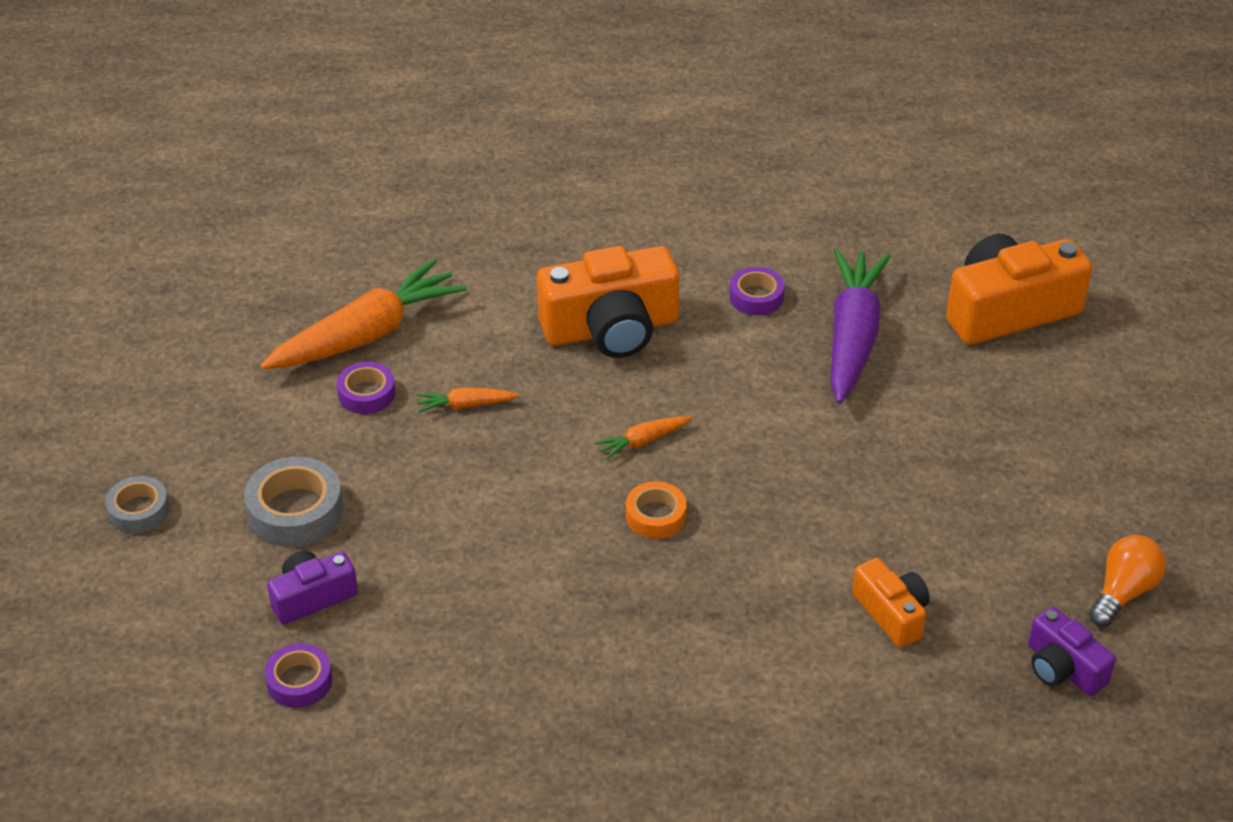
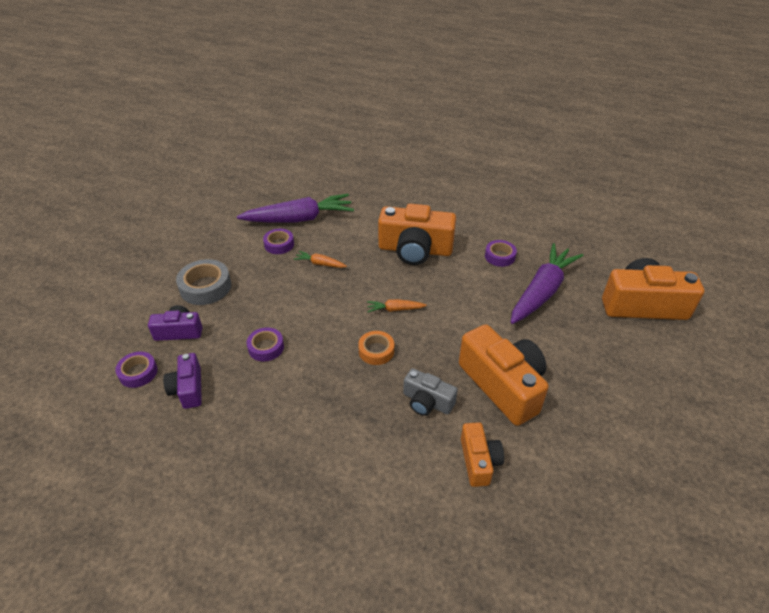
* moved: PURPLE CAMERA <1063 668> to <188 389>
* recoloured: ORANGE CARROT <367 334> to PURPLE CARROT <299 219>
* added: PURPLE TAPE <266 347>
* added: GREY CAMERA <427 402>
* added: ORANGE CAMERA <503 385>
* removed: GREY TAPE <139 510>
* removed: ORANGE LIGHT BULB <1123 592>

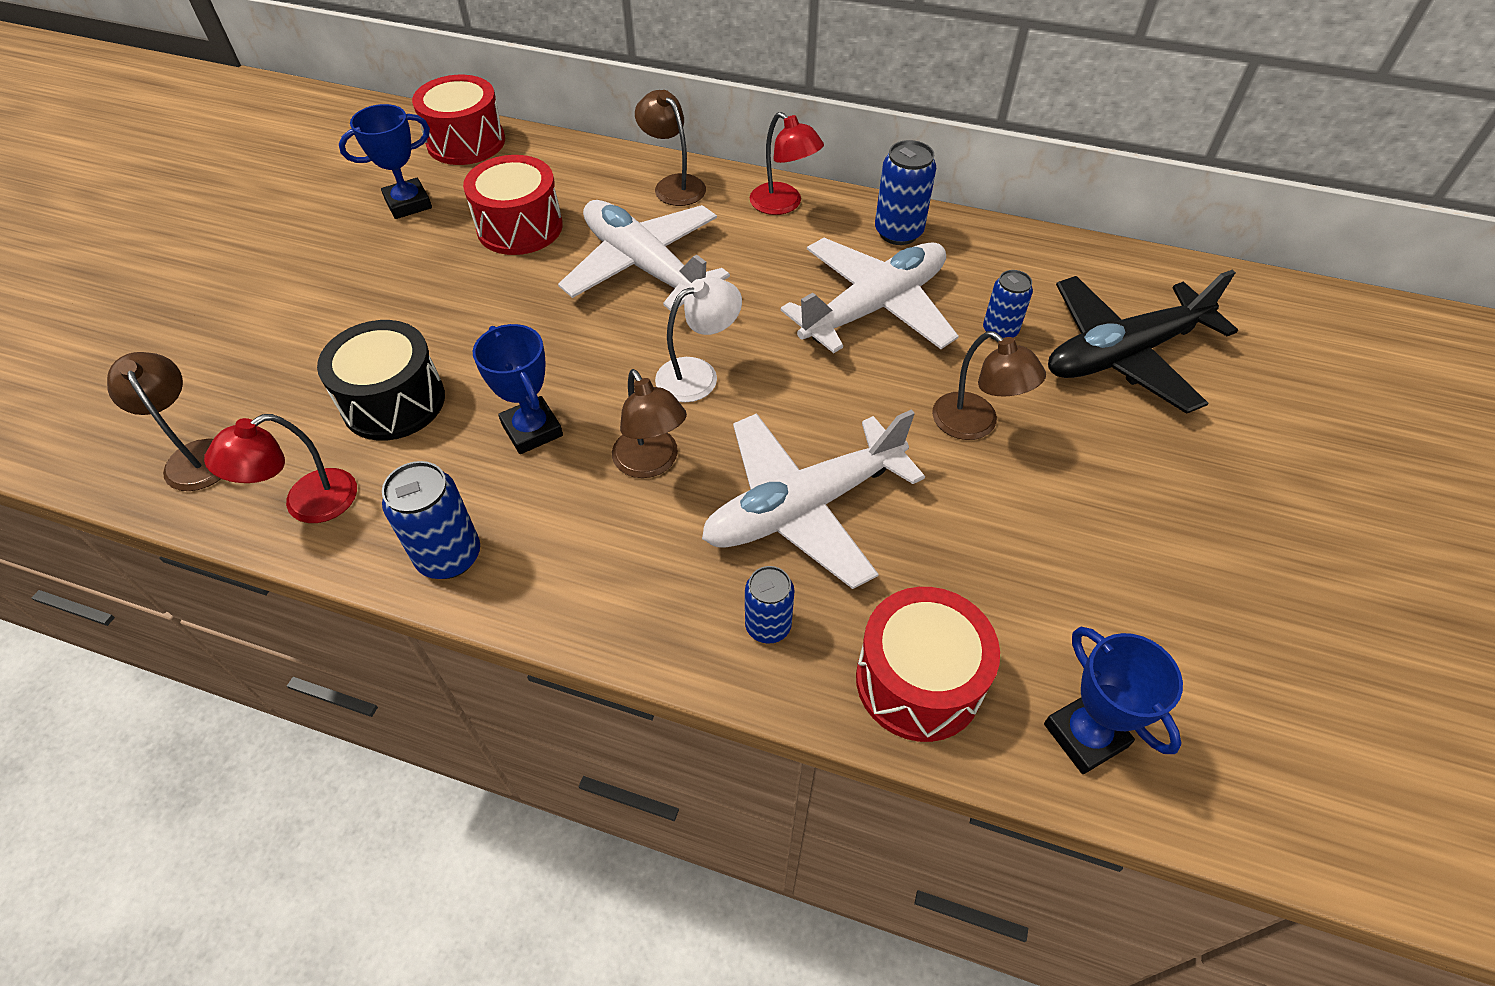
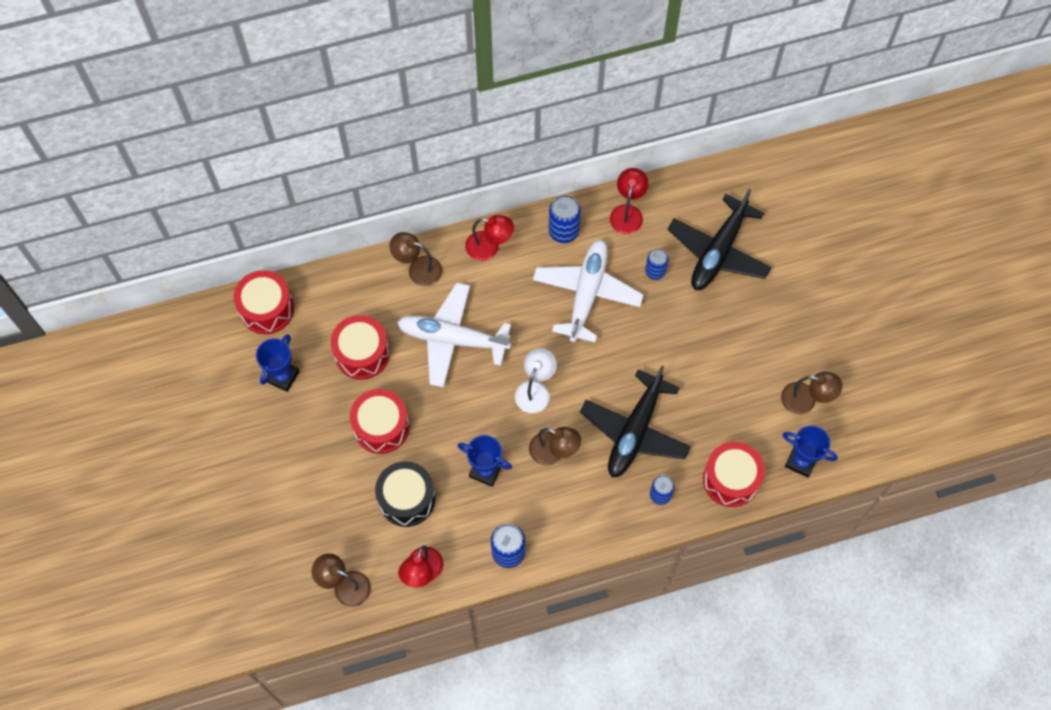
* added: RED DRUM <381 427>
* recoloured: WHITE PLANE <803 507> to BLACK PLANE <635 431>
* added: RED LAMP <627 213>
* moved: BROWN LAMP <975 424> to <806 400>

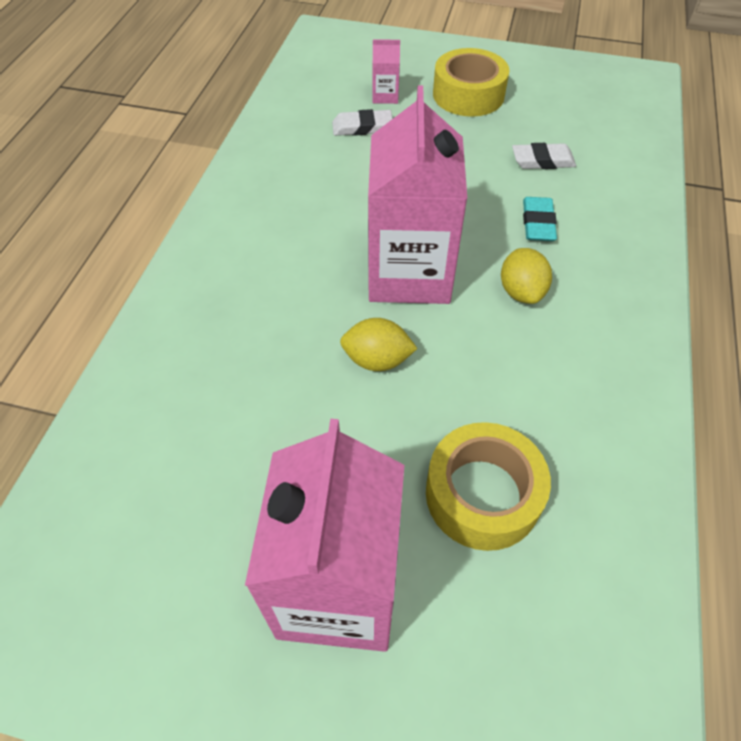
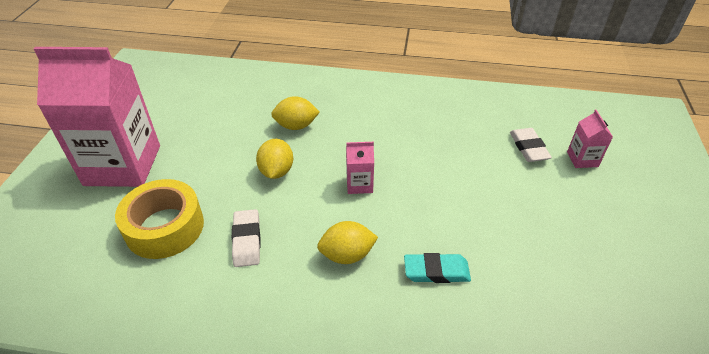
* moved: WHITE ERASER <542 161> to <247 240>
* added: YELLOW LEMON <296 126>
* resized: PINK CARTON <409 273> = <359 184> x0.41
* removed: YELLOW TAPE <468 95>

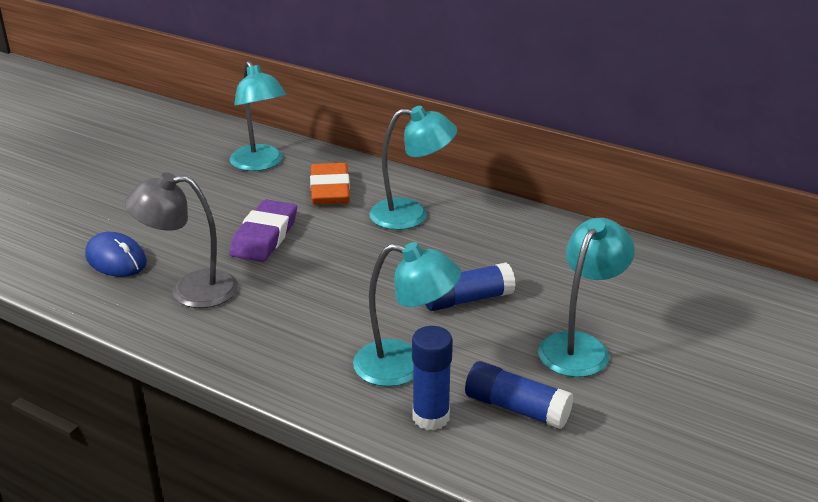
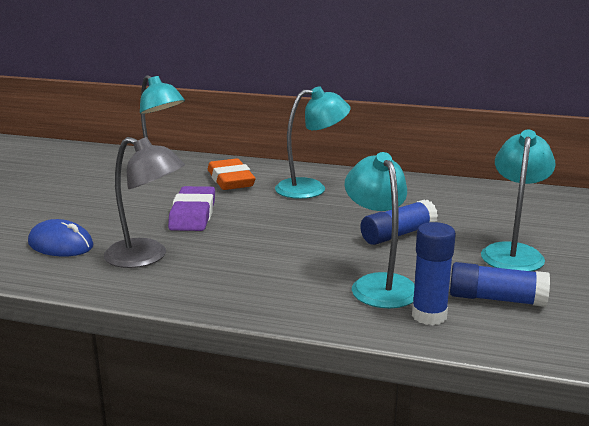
* turned: GREY LAMP <190 290> = <146 257> 135 degrees counterclockwise
* turned: TURQUOISE LAMP <404 366> = <379 284> 105 degrees counterclockwise

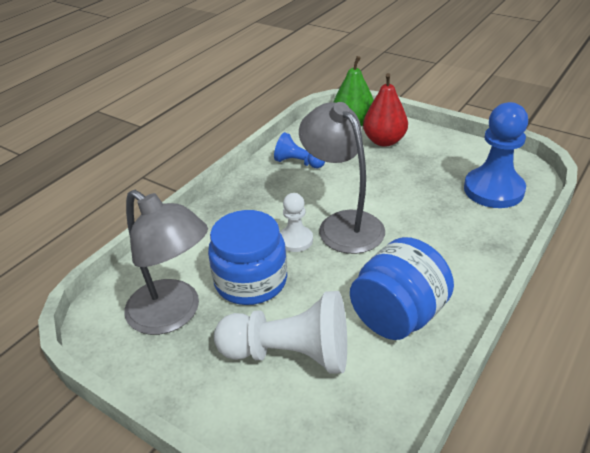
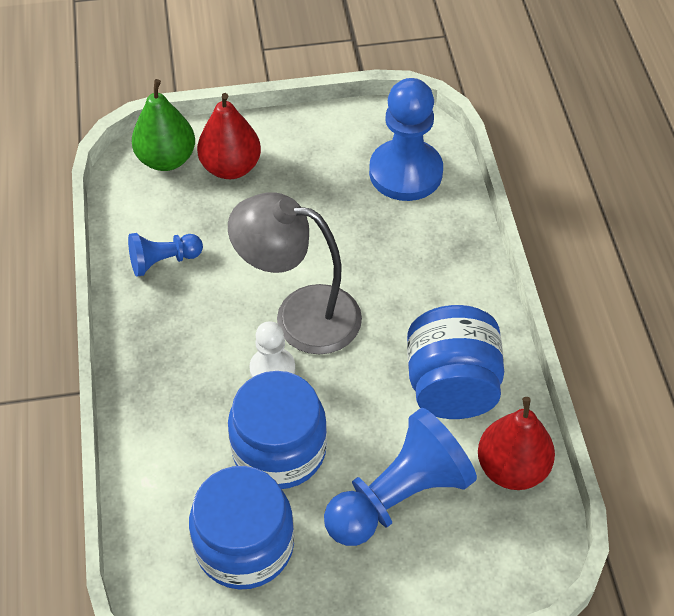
* replaced: GREY LAMP <173 314> to BLUE JAR <244 545>
* recoloured: WHITE PAWN <289 354> to BLUE PAWN <398 497>
* added: RED PEAR <512 468>

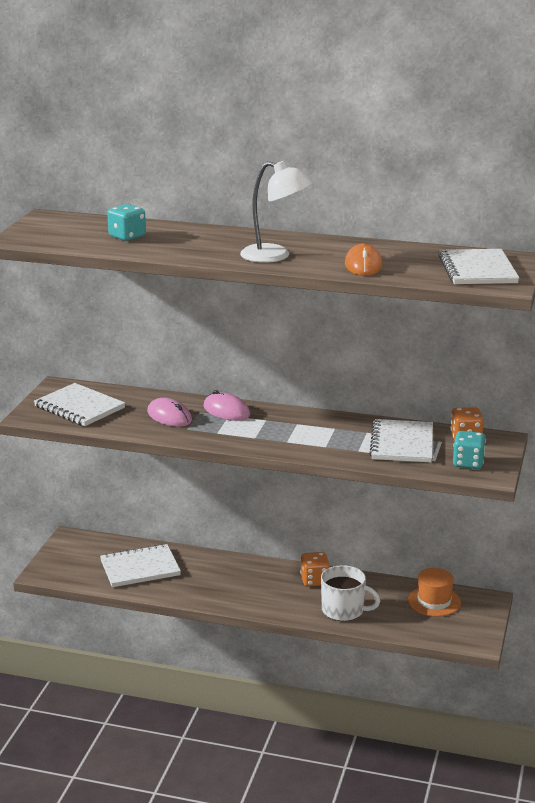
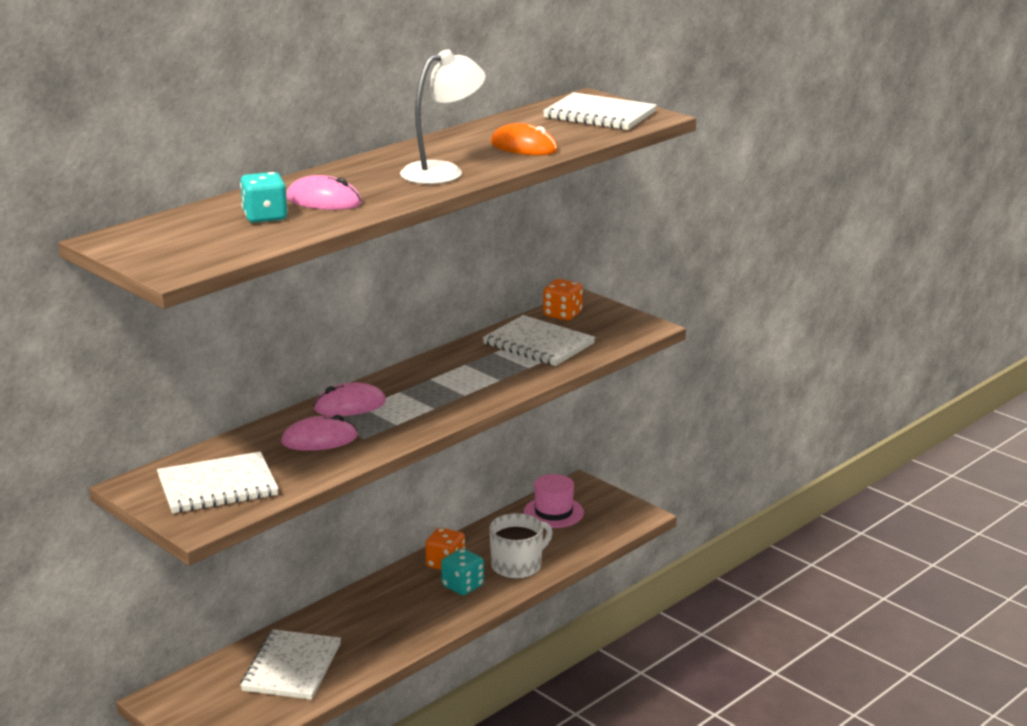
* added: PINK MOUSE <324 200>
* moved: TURQUOISE DICE <468 463> to <462 586>
* recoloured: ORANGE HAT <434 601> to PINK HAT <553 512>

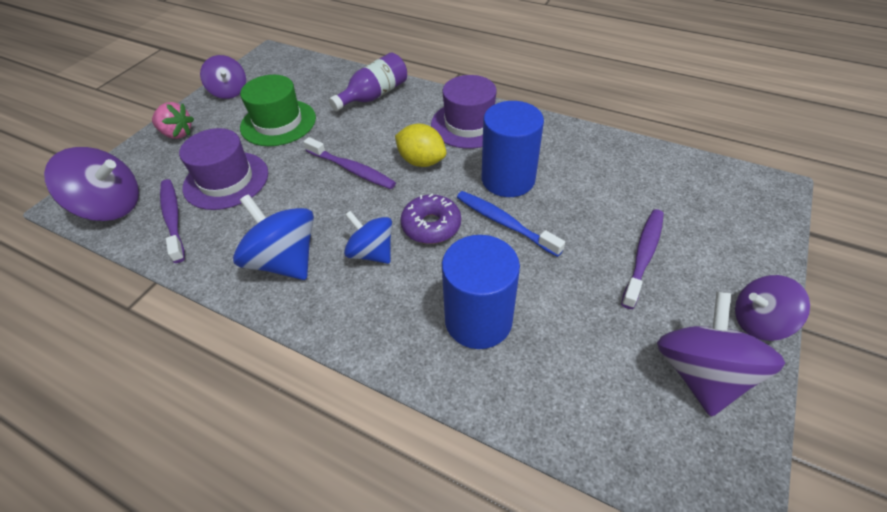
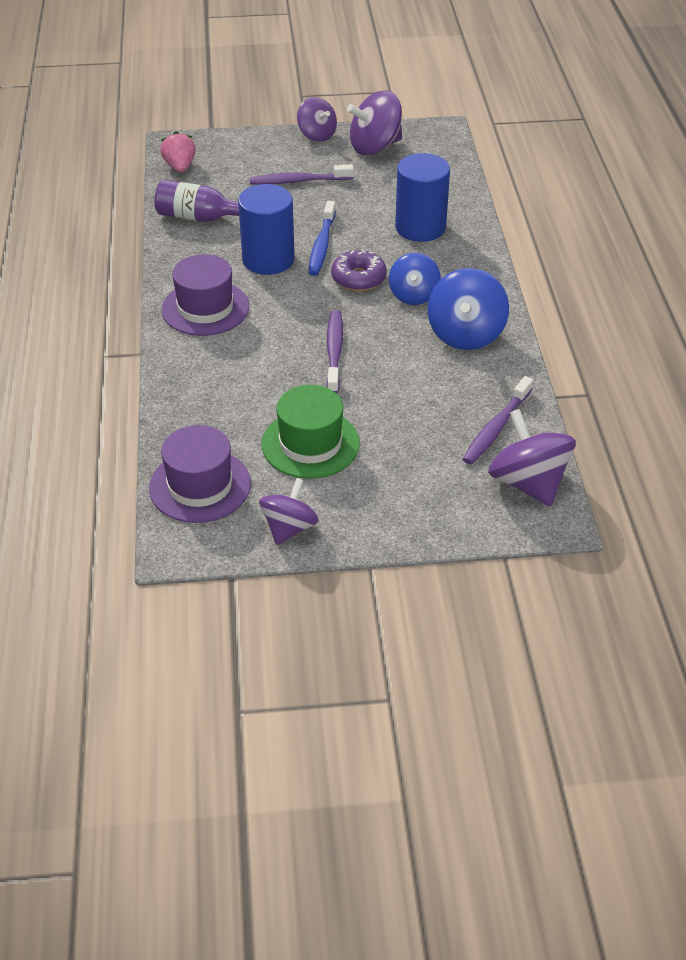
* moved: PURPLE HAT <226 180> to <200 485>
* moved: PURPLE BOTTLE <374 95> to <198 217>
* moved: PINK STRAWBERRY <177 133> to <180 167>
* removed: YELLOW LEMON <421 161>

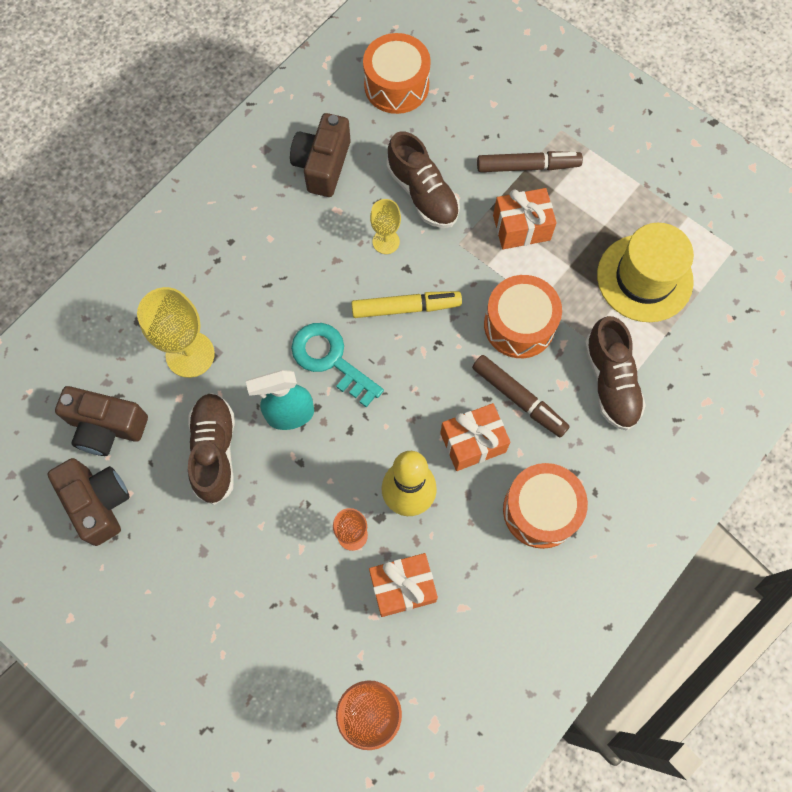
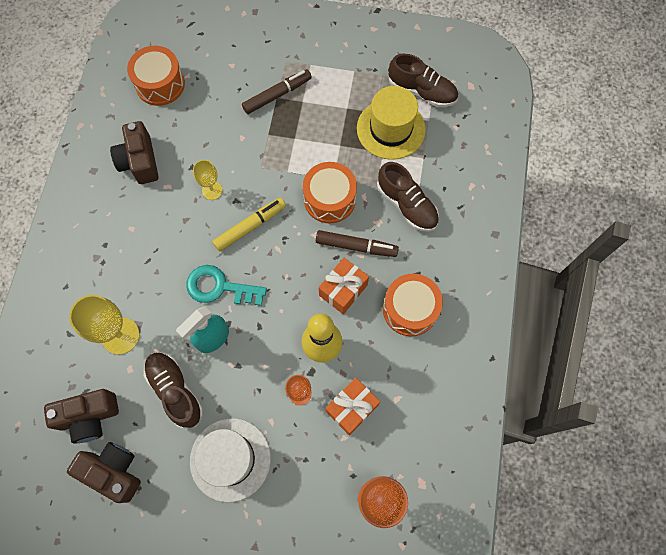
* added: WHITE HAT <230 459>
* moved: BROWN SHOE <422 193> to <421 91>
* removed: ORANGE GIFT <521 227>

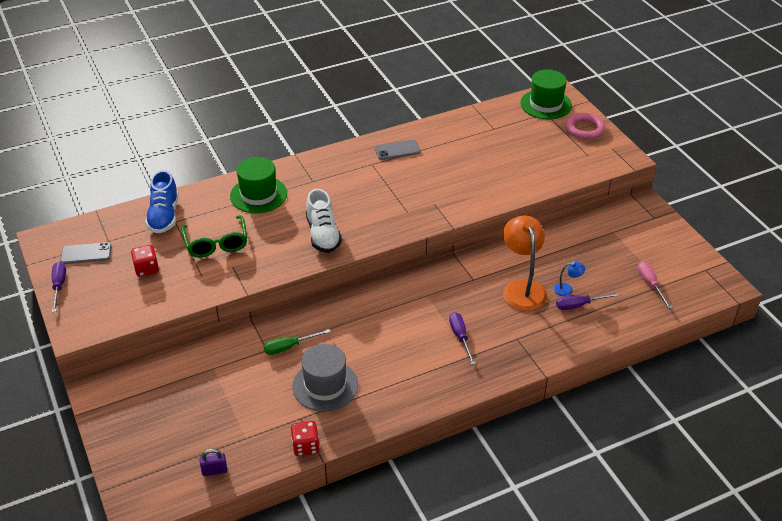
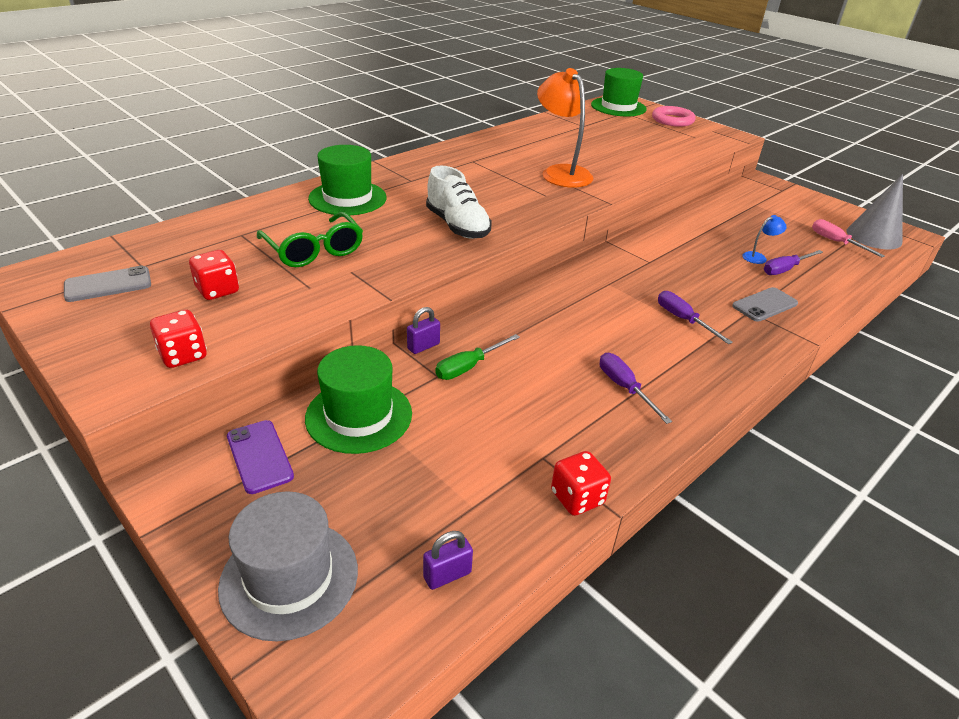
* added: RED DICE <183 355>
* moved: GREY HAT <325 385> to <289 578>
* added: PURPLE PHONE <259 456>
* added: GREEN HAT <359 415>
* added: PURPLE PADLOCK <423 346>
* moved: ORANGE LAMP <522 288> to <561 172>
* moved: PURPLE SCREWDRIVER <59 286> to <624 388>
* moved: GREY PHONE <397 150> to <764 305>
* added: GREY CONE <874 236>
* removed: BLUE SHOE <164 216>

